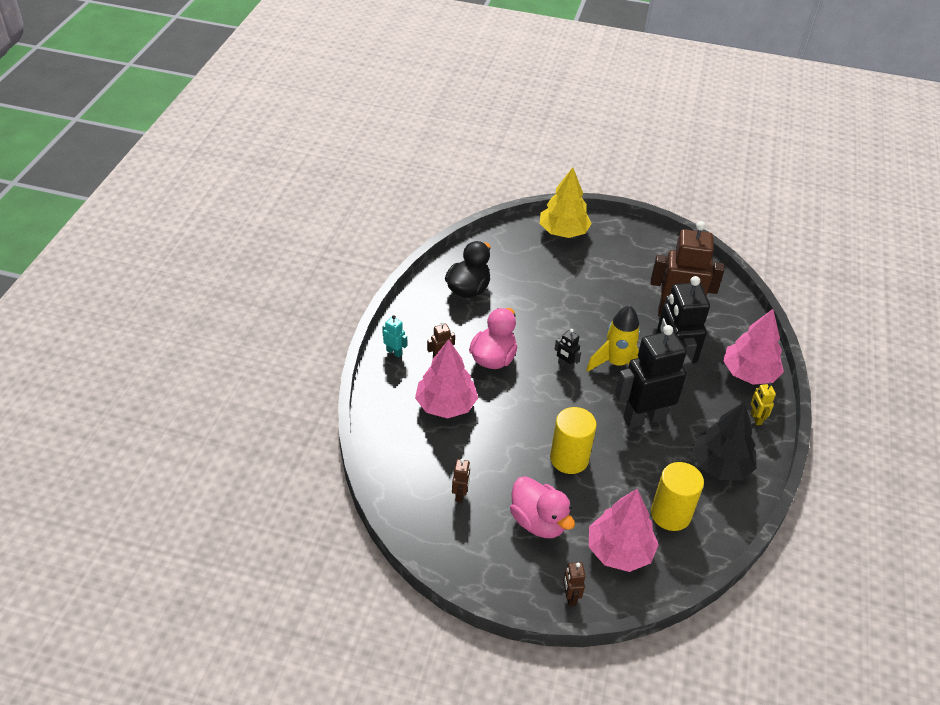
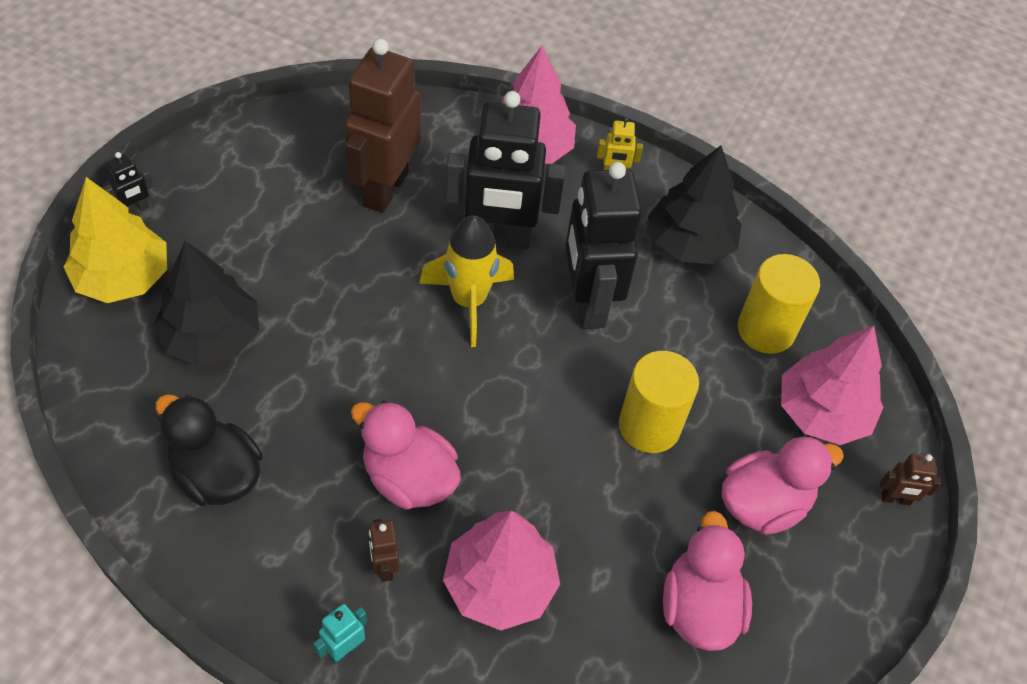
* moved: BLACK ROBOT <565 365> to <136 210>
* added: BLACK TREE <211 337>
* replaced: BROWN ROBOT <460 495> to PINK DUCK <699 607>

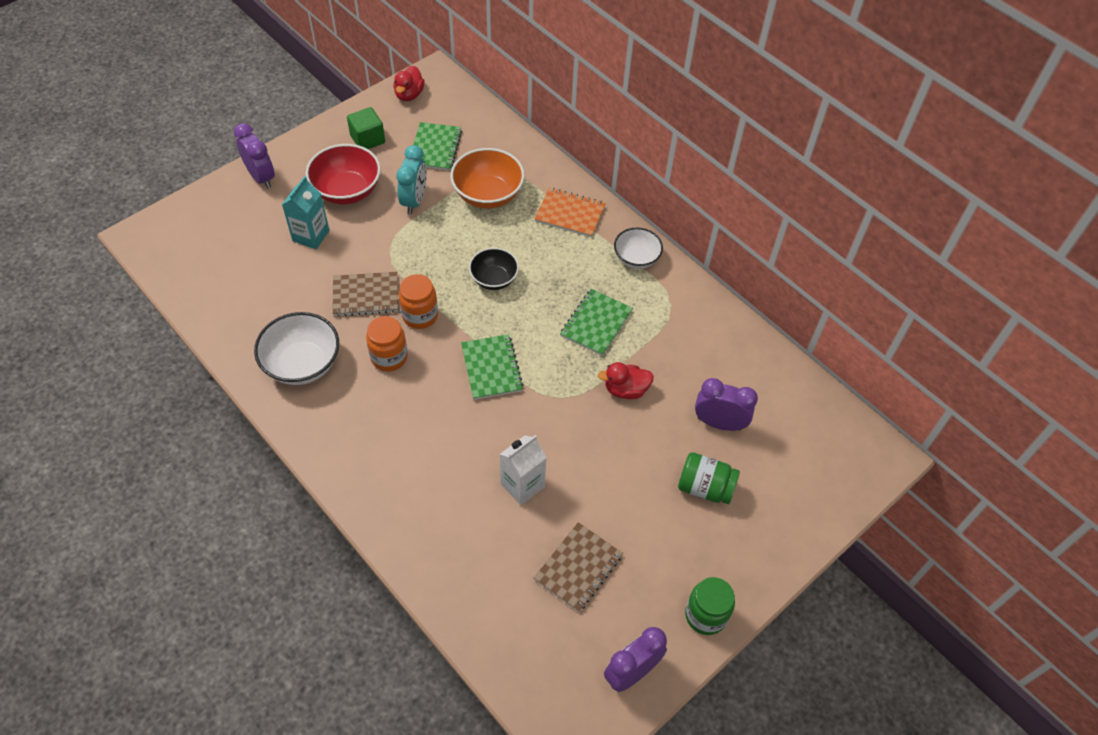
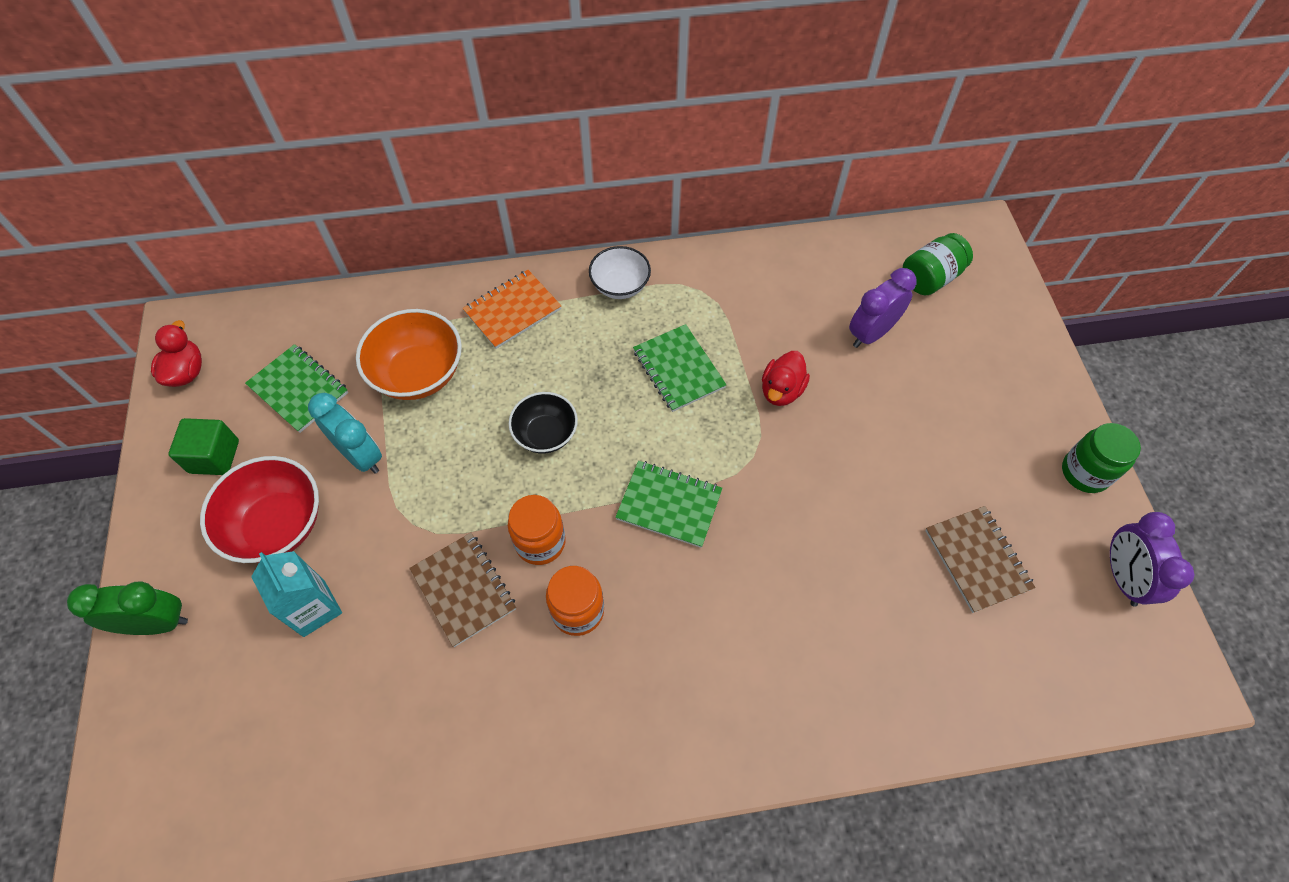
* recoloured: PURPLE CLOCK <261 177> to GREEN CLOCK <157 623>
* turned: RED DUCK <409 95> = <186 372> 135 degrees counterclockwise
* turned: BROWN NOTEBOOK <366 295> = <463 589> 60 degrees counterclockwise
* moved: GREEN JAR <705 487> to <930 278>
* removed: WHITE BOWL <302 364>
* removed: WHITE CARTON <522 485>

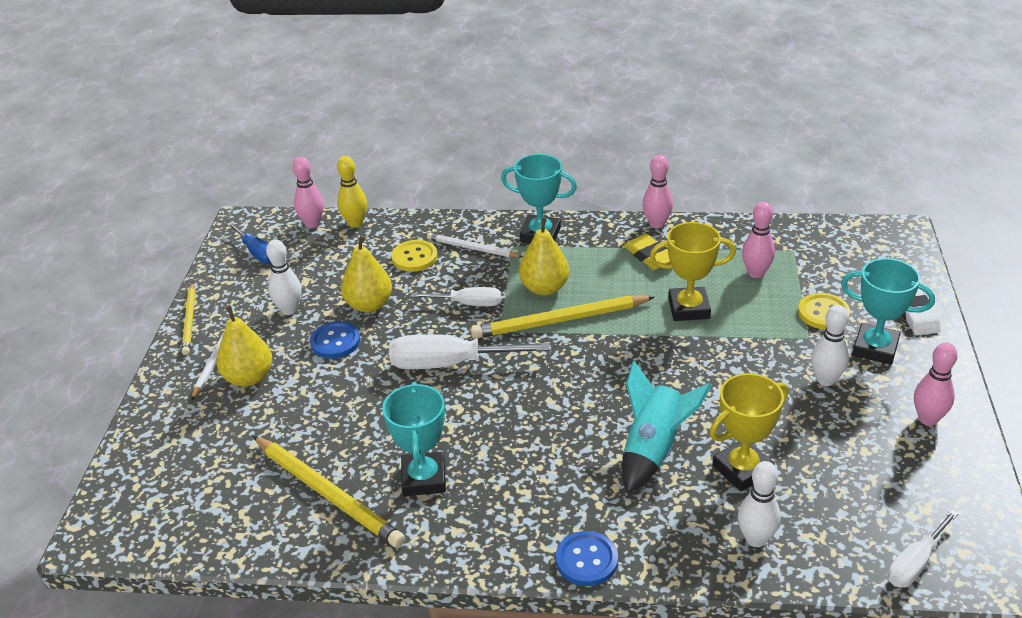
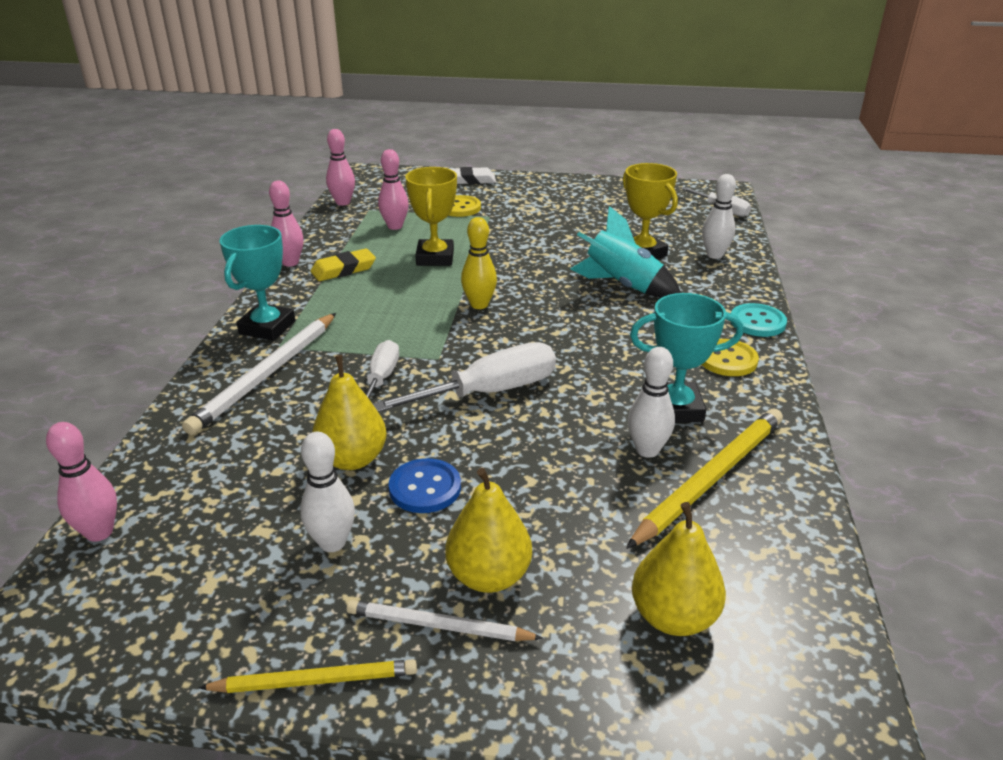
* resized: WHITE PENCIL <472 248> = <267 375> x1.66
* moved: PINK BOWLING PIN <928 419> to <343 202>
* turned: WHITE SCREWDRIVER <449 364> = <489 392> 120 degrees counterclockwise
* moved: YELLOW BOWLING PIN <355 223> to <479 305>
* moved: WHITE BOWLING PIN <825 380> to <647 450>
* moved: YELLOW PEAR <544 288> to <673 617>
* moved: YELLOW BUTTON <414 257> to <727 360>
* recoloured: BLUE BUTTON <586 560> to TURQUOISE BUTTON <757 322>
* removed: BLUE SCREWDRIVER <257 252>
* removed: YELLOW PENCIL <560 321>
* removed: TURQUOISE TROPHY <875 348>

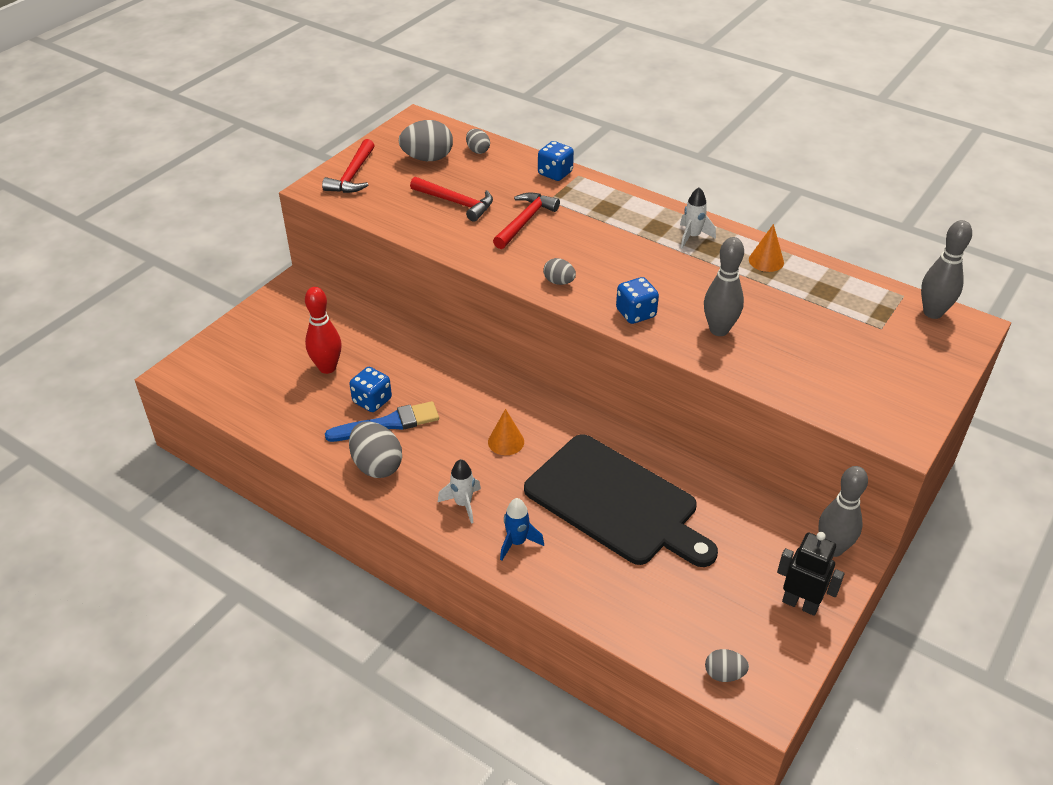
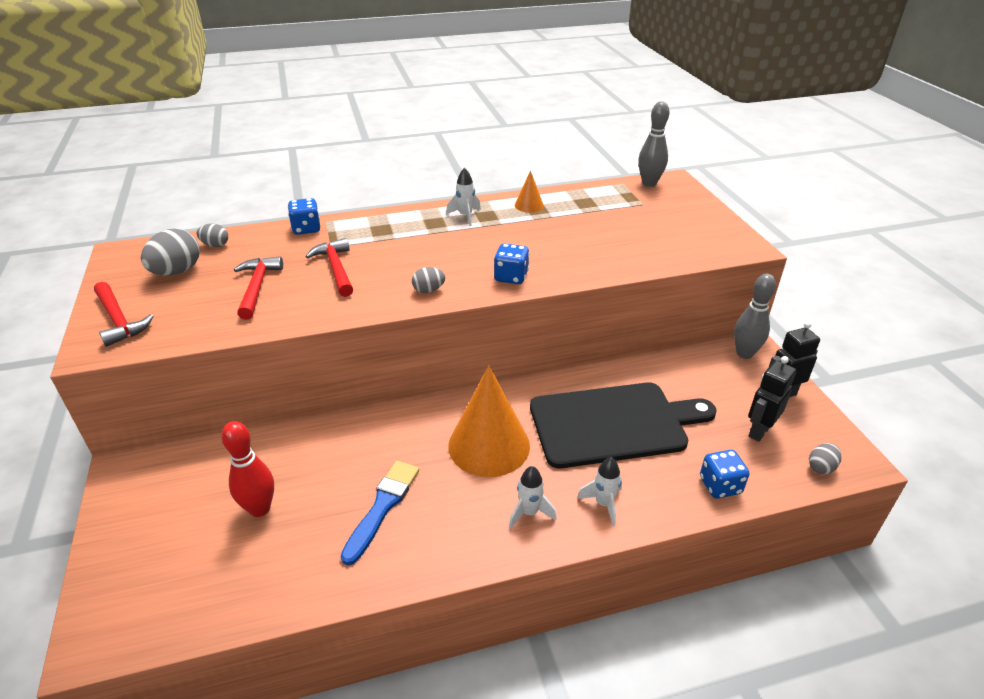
* turned: RED HAMMER <456 203> = <257 287> 75 degrees counterclockwise
* resized: ORANGE CONE <506 441> = <489 445> x2.23
* recoloured: BLUE ROCKET <517 542> to WHITE ROCKET <603 504>
* moved: BLUE DICE <372 401> to <720 485>
* added: BLACK ROBOT <759 431>
* removed: GREY EGG <377 465>
* removed: GREY BOWLING PIN <719 330>

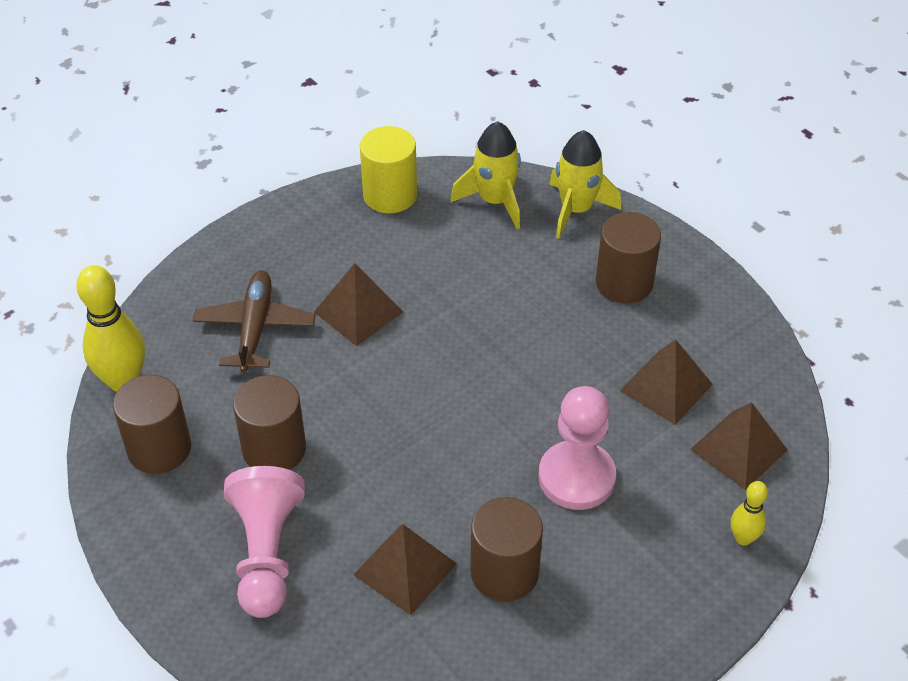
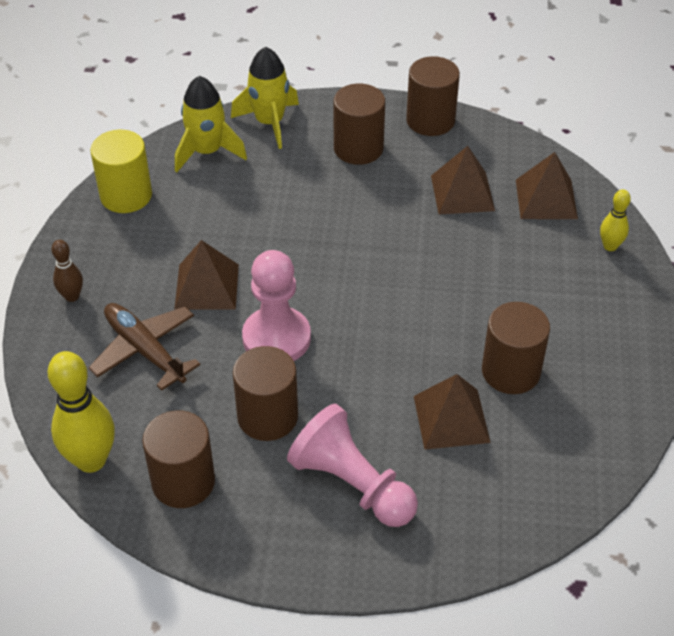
* added: BROWN BOWLING PIN <72 296>
* moved: PINK PAWN <576 477> to <276 338>
* added: BROWN CYLINDER <430 120>

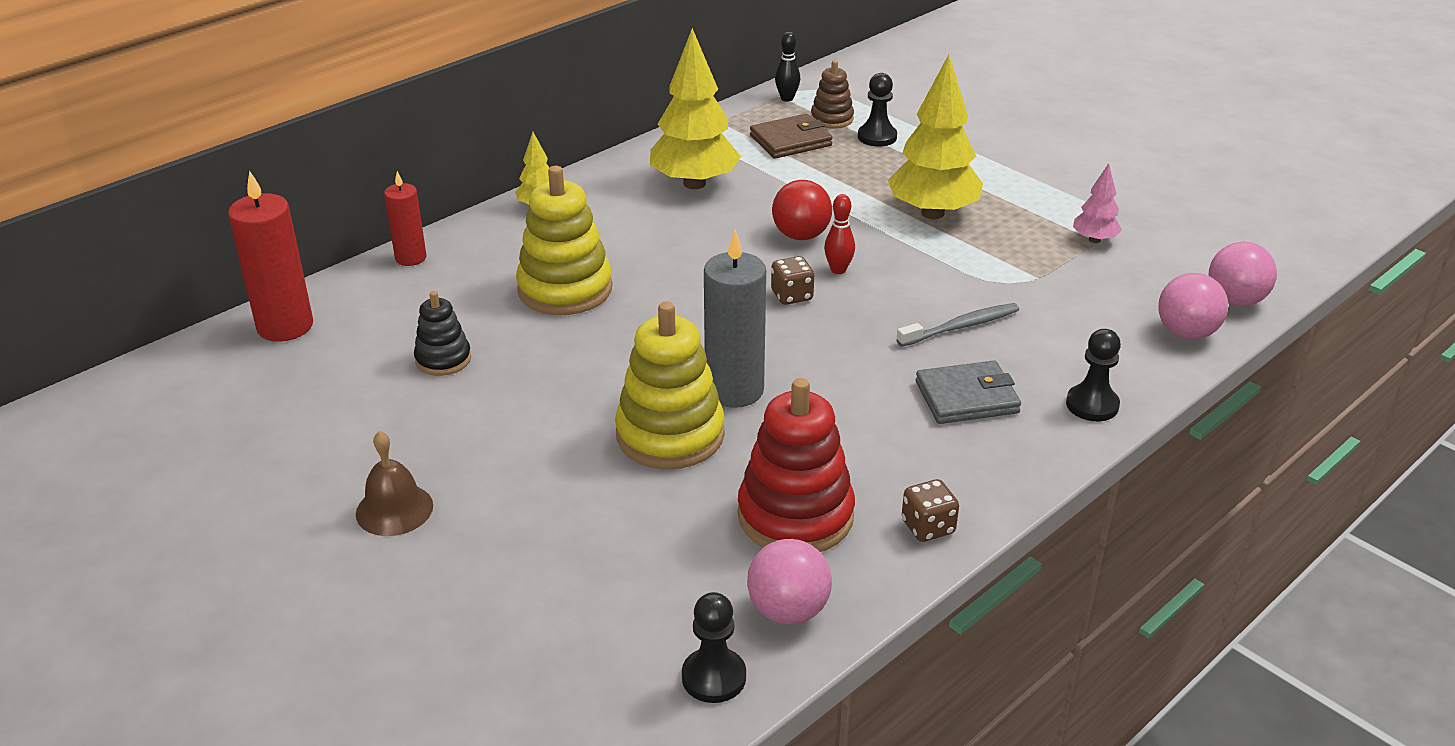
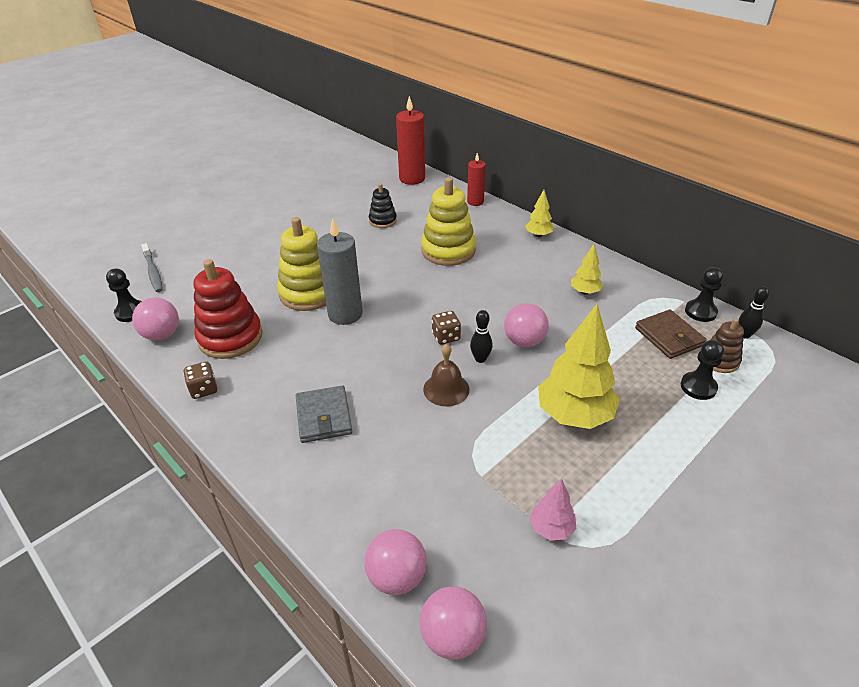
* moved: GREY TOOTHBRUSH <961 326> to <153 272>
* moved: BROWN BELL <394 509> to <446 389>
* recoloured: RED BOWLING PIN <838 270> to BLACK BOWLING PIN <480 359>
* recoloured: RED BALL <801 235> to PINK BALL <524 341>
* resized: YELLOW TREE <694 183> = <585 292> x0.50
* moved: BLACK PAWN <1092 405> to <700 312>

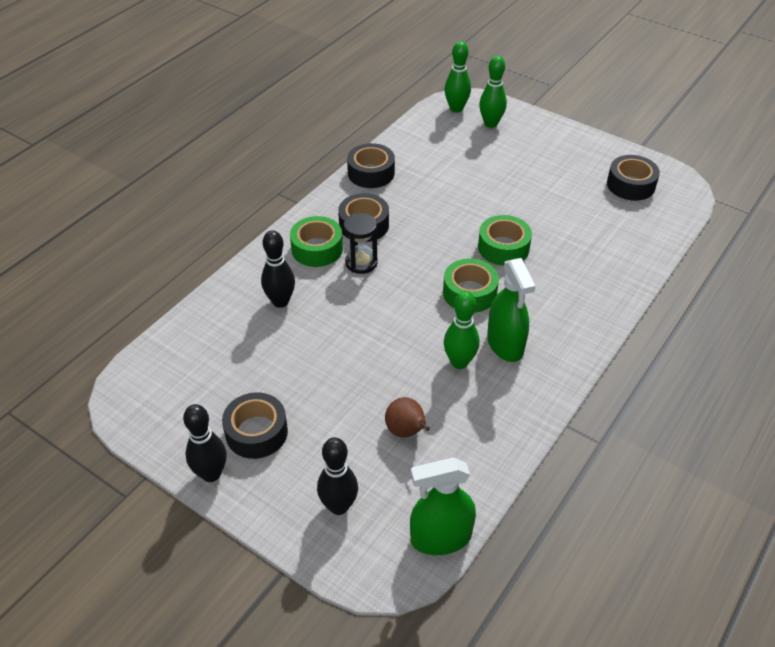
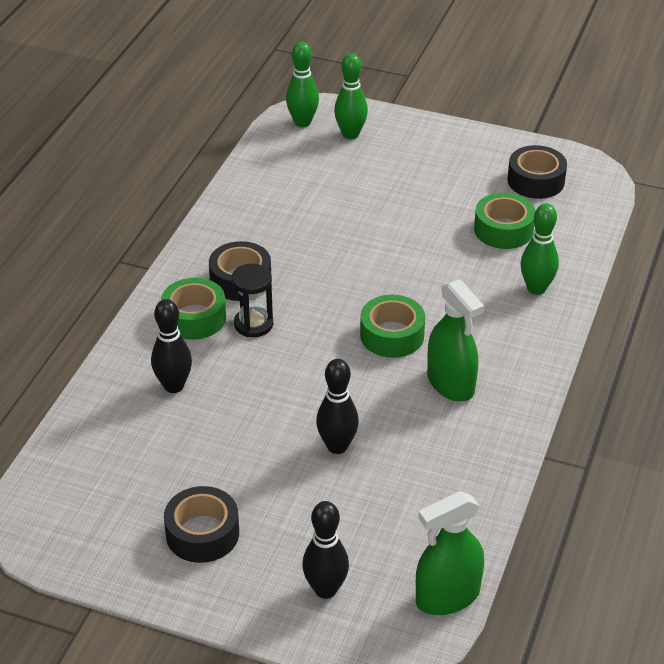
* moved: BLACK BOWLING PIN <211 474> to <337 446>
* moved: GREEN TAPE <503 247> to <503 230>
* moved: GREEN BOWLING PIN <459 362> to <536 288>
* removed: BLACK TAPE <371 173>
* removed: BROWN PEAR <406 431>

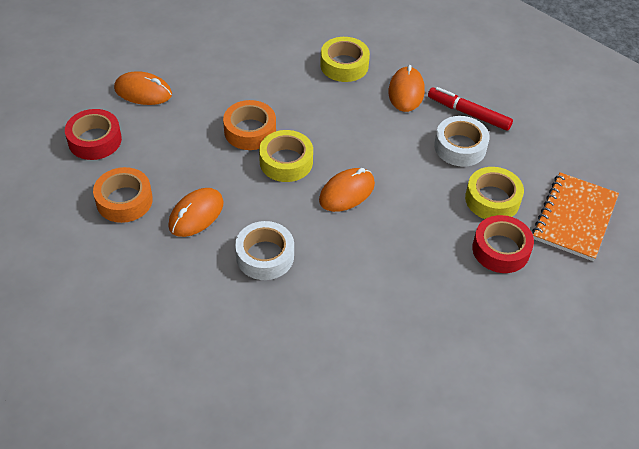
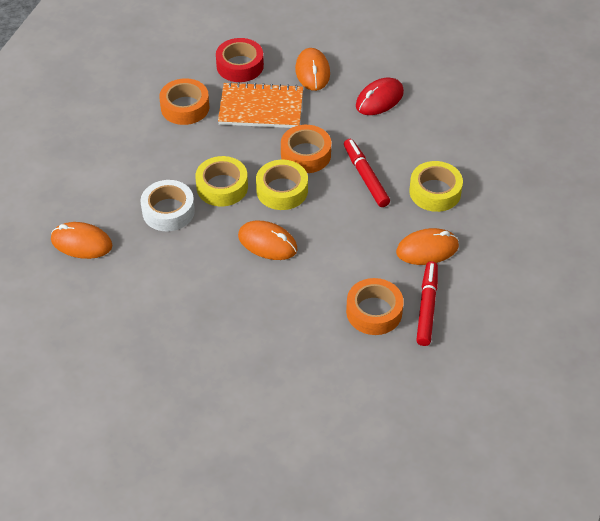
* moved: ORANGE MOUSE <196 214> to <81 243>
* moved: YELLOW TAPE <492 199> to <222 187>
* moved: ORANGE NOTEBOOK <574 218> to <261 108>
* added: RED MARKER <365 177>
* recoloured: WHITE TAPE <460 147> to ORANGE TAPE <374 312>
* added: RED MOUSE <379 99>
* removed: RED TAPE <501 249>

